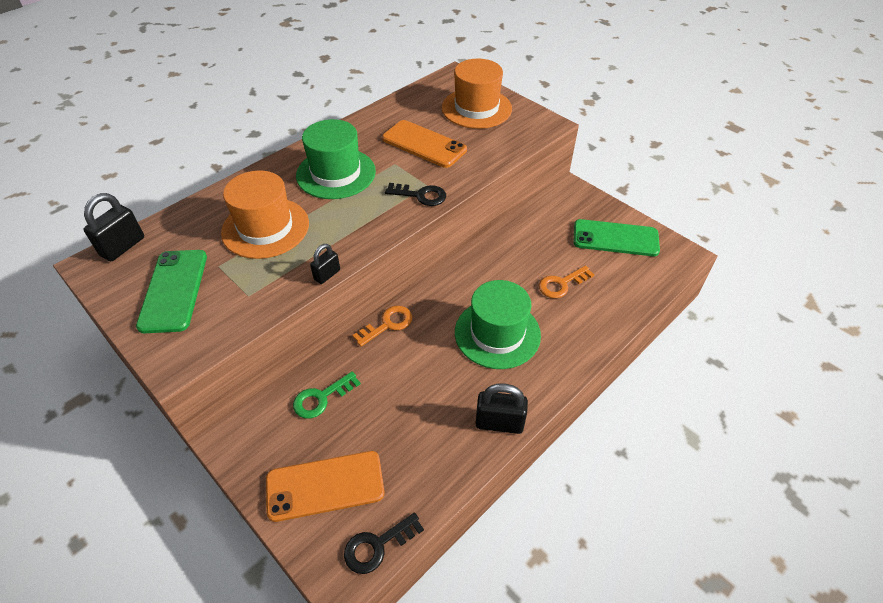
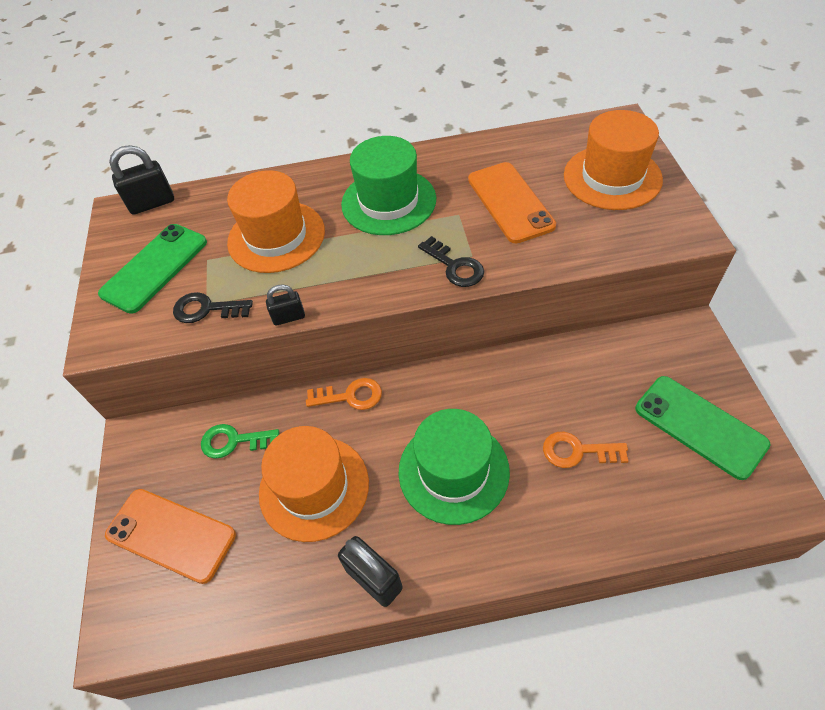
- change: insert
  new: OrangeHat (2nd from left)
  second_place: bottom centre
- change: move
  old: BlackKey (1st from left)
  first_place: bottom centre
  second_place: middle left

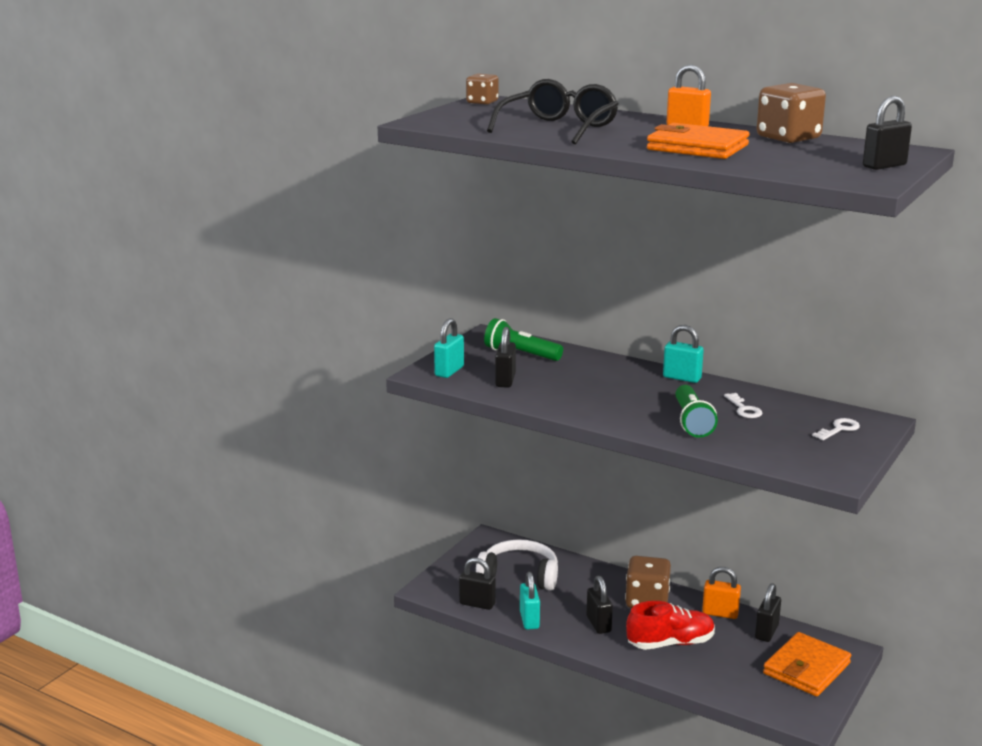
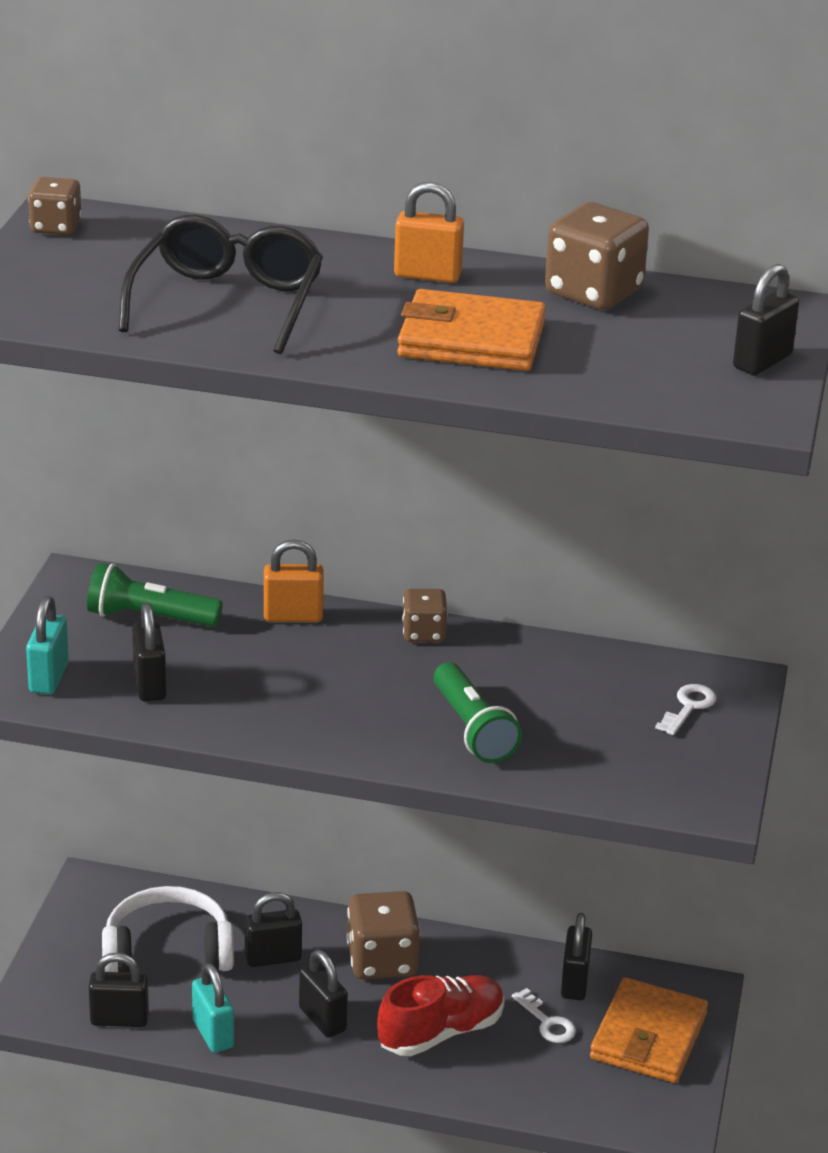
- change: insert
  new: BlackPadlock (3rd from left)
  second_place: bottom left
- change: move
  old: OrangePadlock (2nd from left in the first image)
  new: OrangePadlock (1st from left)
  first_place: bottom right
  second_place: centre
- change: move
  old: WhiteKey (1st from left)
  first_place: middle right
  second_place: bottom centre
- change: replace
  old: TurquoisePadlock (3rd from left)
  new: BrownDice (3rd from left)
  first_place: middle right
  second_place: centre

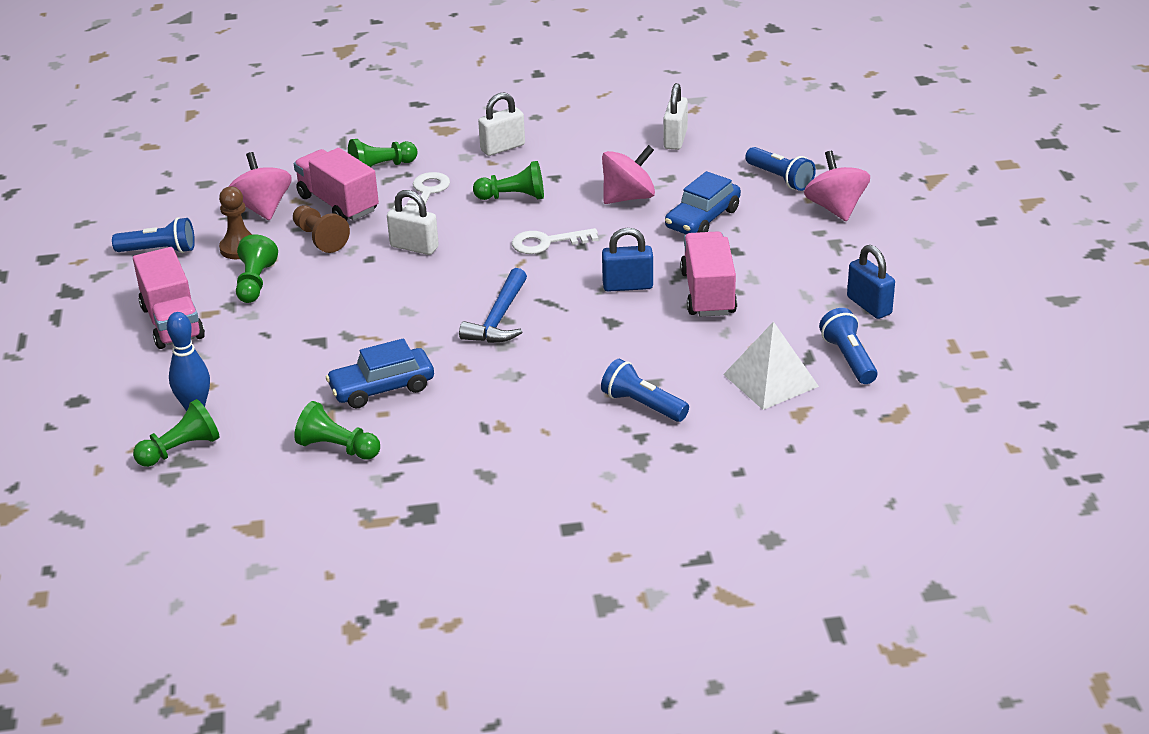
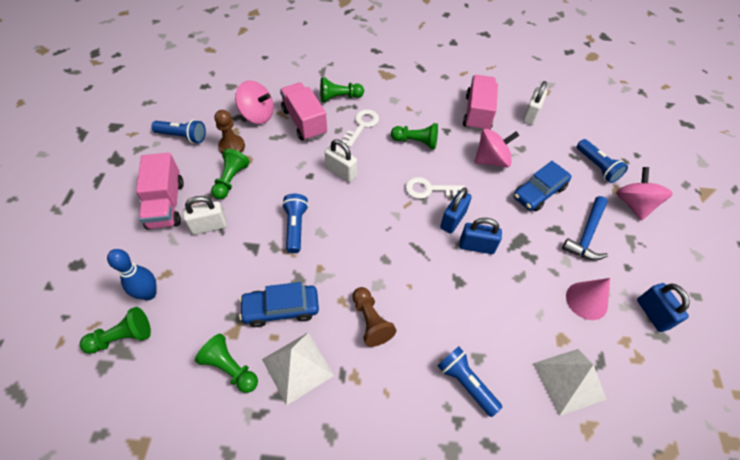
- change: insert
  new: WhitePyramid (1st from left)
  second_place: bottom centre
- change: insert
  new: BluePadlock (1st from left)
  second_place: centre
- change: insert
  new: PinkCone
  second_place: middle right
- change: move
  old: BrownPawn (2nd from left)
  first_place: top left
  second_place: bottom centre
- change: move
  old: BlueHammer
  first_place: centre
  second_place: middle right
- change: move
  old: WhitePadlock (2nd from left in the first image)
  new: WhitePadlock (1st from left)
  first_place: top centre
  second_place: middle left
- change: move
  old: PinkTruck (3rd from left)
  first_place: centre
  second_place: top centre
- change: move
  old: BlueFlashlight (4th from left in the first image)
  new: BlueFlashlight (2nd from left)
  first_place: middle right
  second_place: centre
- change: rotate
  old: PinkSpinningTop (1st from left)
  first_place: top left
  second_place: top centre
  degrees: 120

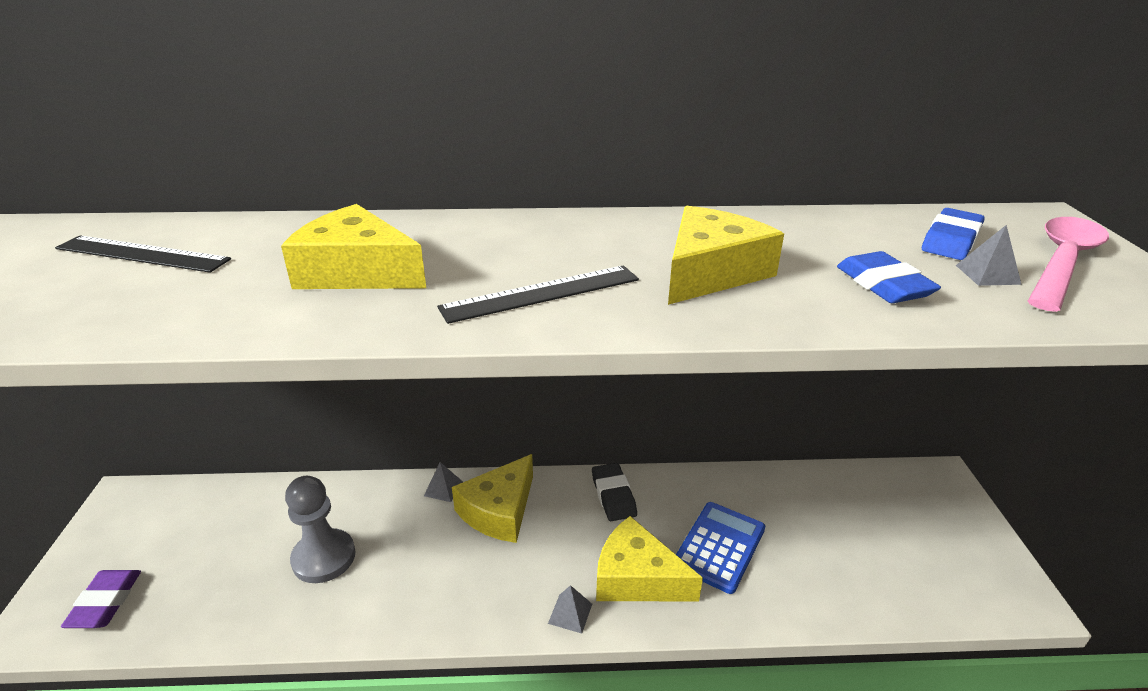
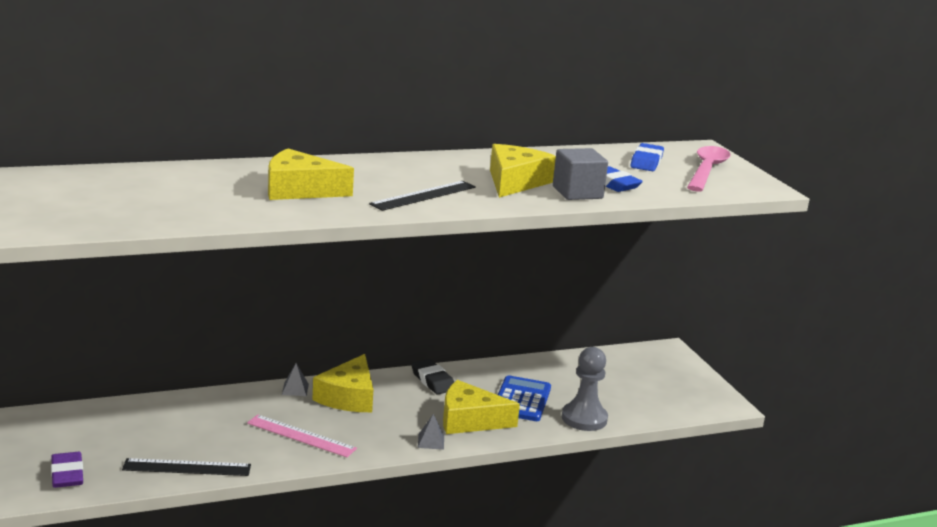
- change: delete
  old: GreyPyramid (3rd from left)
  first_place: middle right
- change: insert
  new: PinkRuler
  second_place: bottom left
- change: insert
  new: GreyCube
  second_place: top centre
- change: move
  old: BlackRuler (1st from left)
  first_place: middle left
  second_place: bottom left
- change: move
  old: GreyPawn
  first_place: bottom left
  second_place: bottom centre

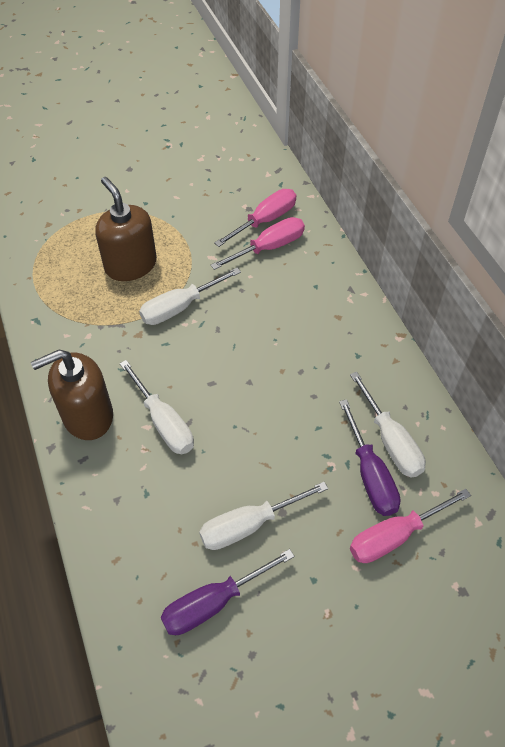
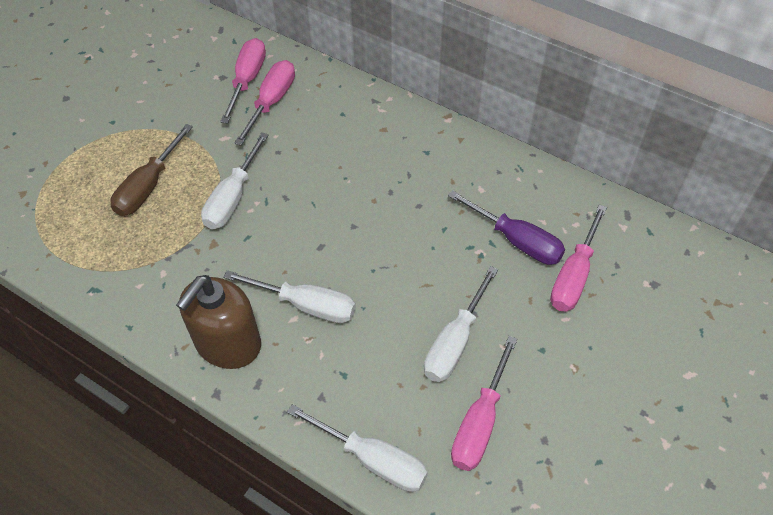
- change: move
  old: WhiteScrewdriver (4th from left in the first image)
  new: WhiteScrewdriver (3rd from left)
  first_place: middle right
  second_place: bottom centre
- change: replace
  old: BrownSoapDispenser (2nd from left)
  new: BrownScrewdriver
  first_place: top left
  second_place: top left
- change: recolor
  old: PurpleScrewdriver (1st from left)
  new: PinkScrewdriver (3rd from left)
  first_place: bottom centre
  second_place: bottom centre

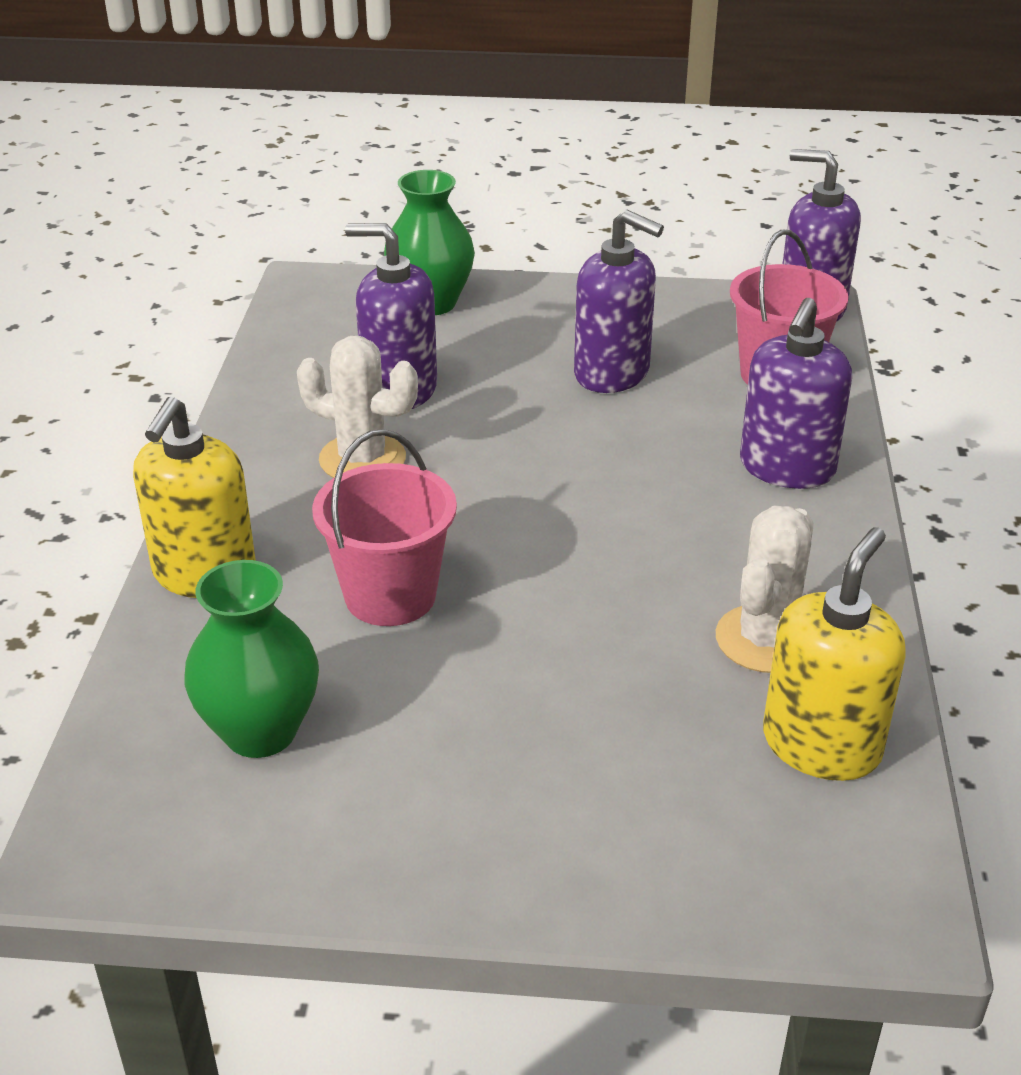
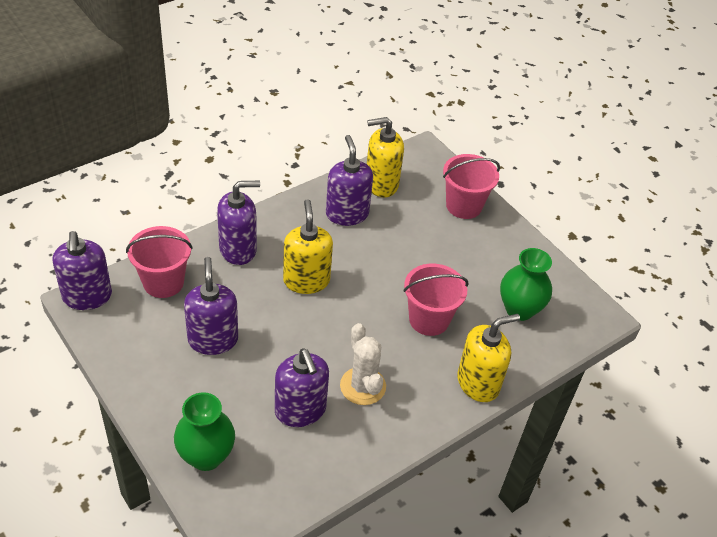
- change: insert
  new: YellowSoapDispenser (1st from left)
  second_place: centre
- change: insert
  new: PinkBucket (3rd from left)
  second_place: centre
- change: replace
  old: WhiteCactus (2nd from left)
  new: PurpleSoapDispenser (5th from left)
  first_place: middle right
  second_place: centre

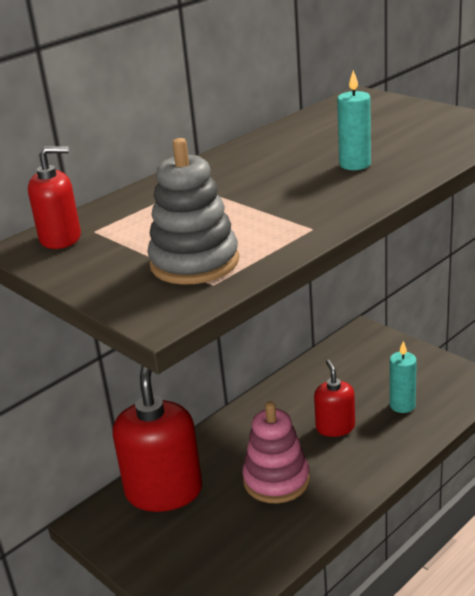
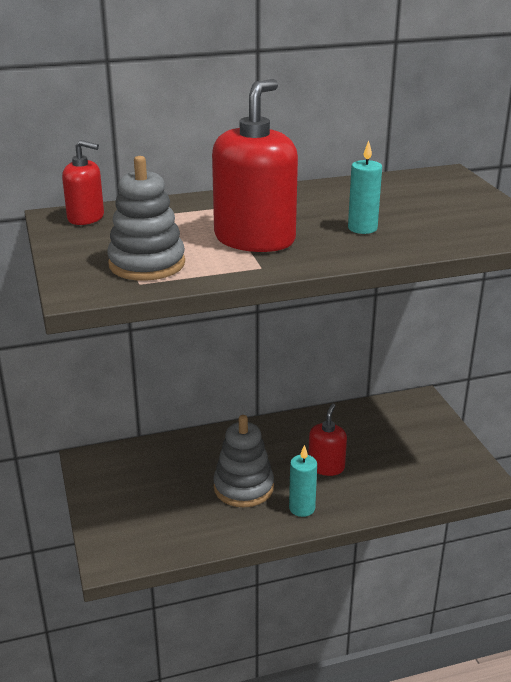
- change: move
  old: RedSoapDispenser (2nd from left)
  first_place: bottom left
  second_place: top centre
- change: move
  old: TurquoiseCandle (2nd from left in the first image)
  new: TurquoiseCandle (1st from left)
  first_place: middle right
  second_place: bottom centre
- change: recolor
  old: PinkStackingToy
  new: GreyStackingToy (2nd from left)
  first_place: bottom centre
  second_place: bottom centre

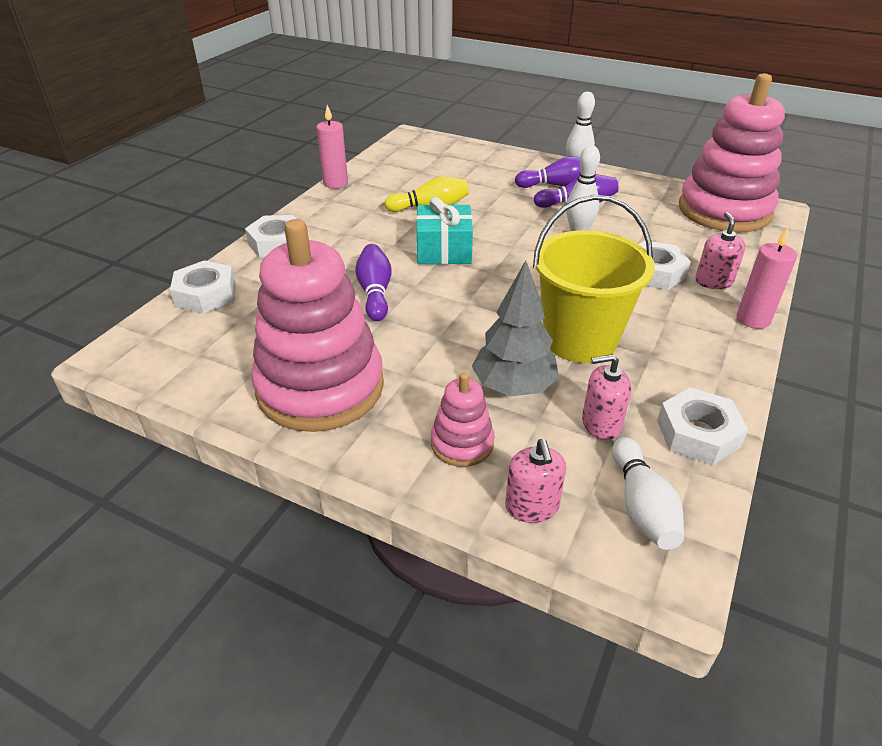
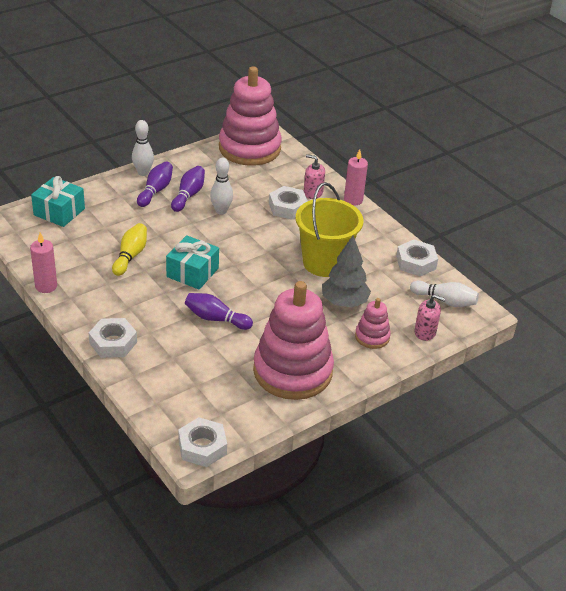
- change: delete
  old: PinkSoapDispenser (2nd from left)
  first_place: middle right
- change: insert
  new: TurquoiseGift (1st from left)
  second_place: middle left
- change: move
  old: WhiteNut (1st from left in the first image)
  new: WhiteNut (2nd from left)
  first_place: middle left
  second_place: bottom centre

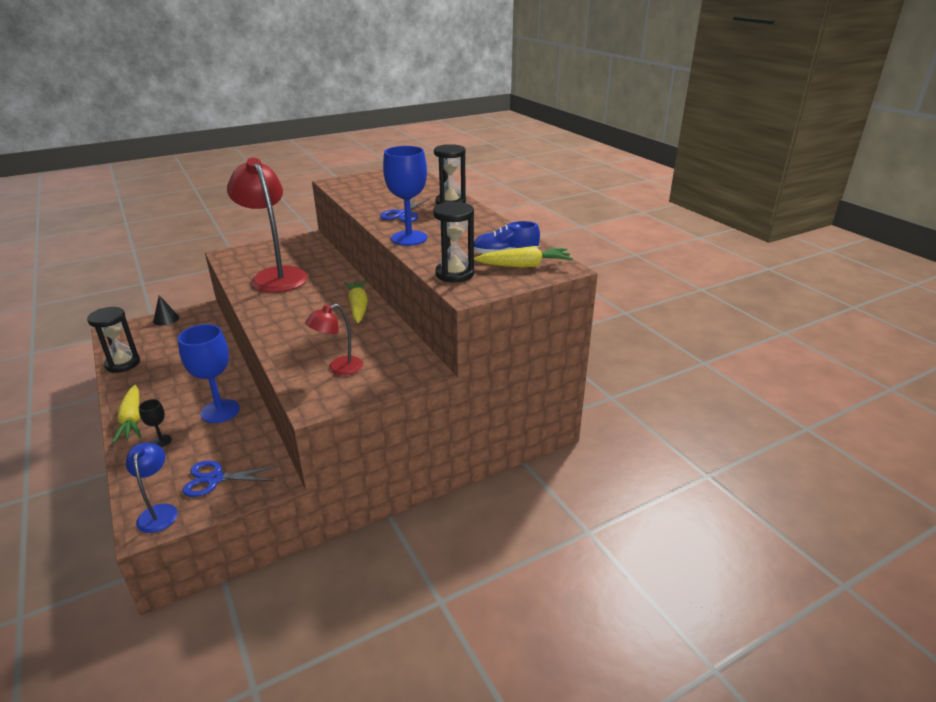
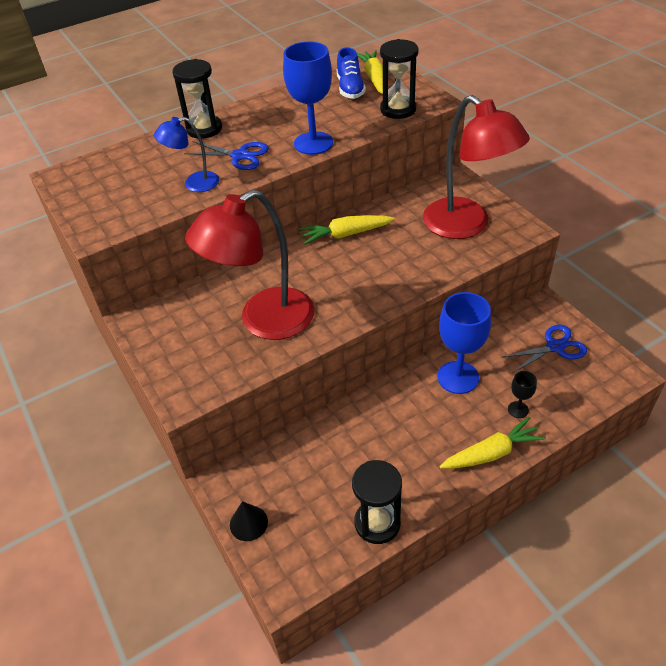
- change: move
  old: BlueLamp
  first_place: bottom left
  second_place: top left
- change: rotate
  old: BlueScissors (1st from left in the first image)
  first_place: bottom left
  second_place: middle right
  degrees: -105
- change: resize
  old: RedLamp (2nd from left)
  first_place: centre
  second_place: top right
  factor: 2.02

